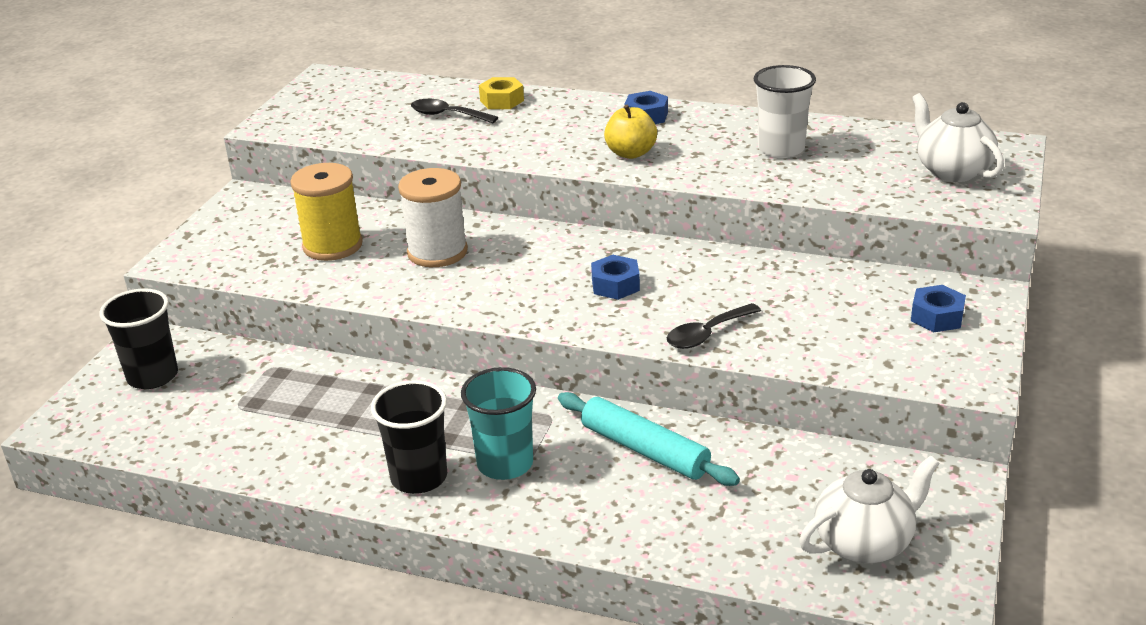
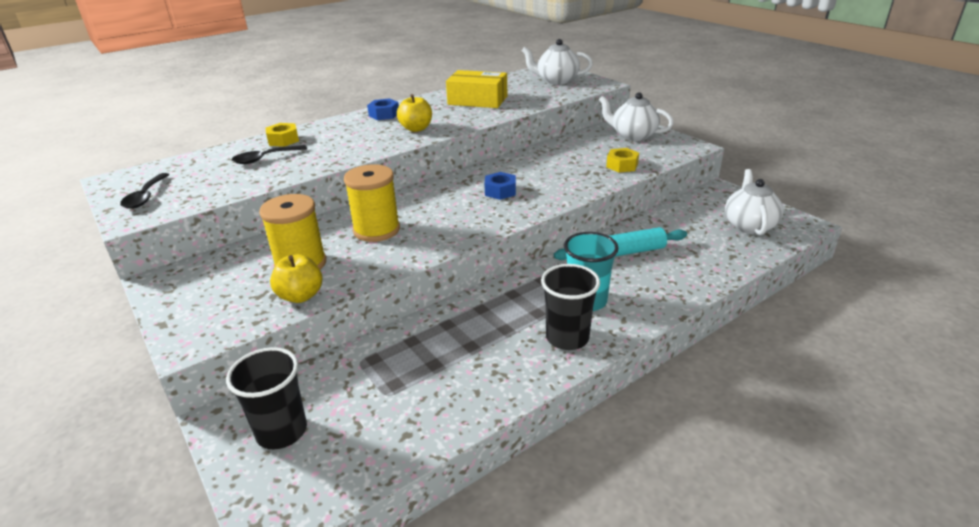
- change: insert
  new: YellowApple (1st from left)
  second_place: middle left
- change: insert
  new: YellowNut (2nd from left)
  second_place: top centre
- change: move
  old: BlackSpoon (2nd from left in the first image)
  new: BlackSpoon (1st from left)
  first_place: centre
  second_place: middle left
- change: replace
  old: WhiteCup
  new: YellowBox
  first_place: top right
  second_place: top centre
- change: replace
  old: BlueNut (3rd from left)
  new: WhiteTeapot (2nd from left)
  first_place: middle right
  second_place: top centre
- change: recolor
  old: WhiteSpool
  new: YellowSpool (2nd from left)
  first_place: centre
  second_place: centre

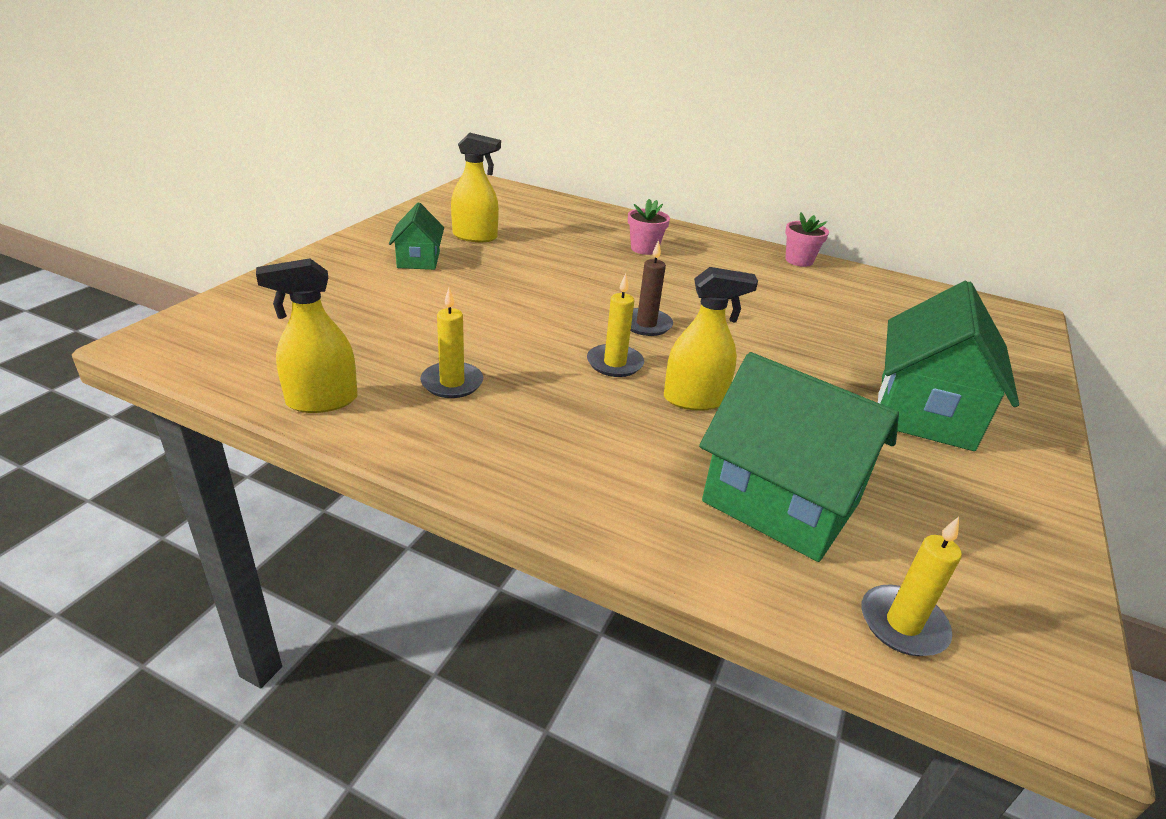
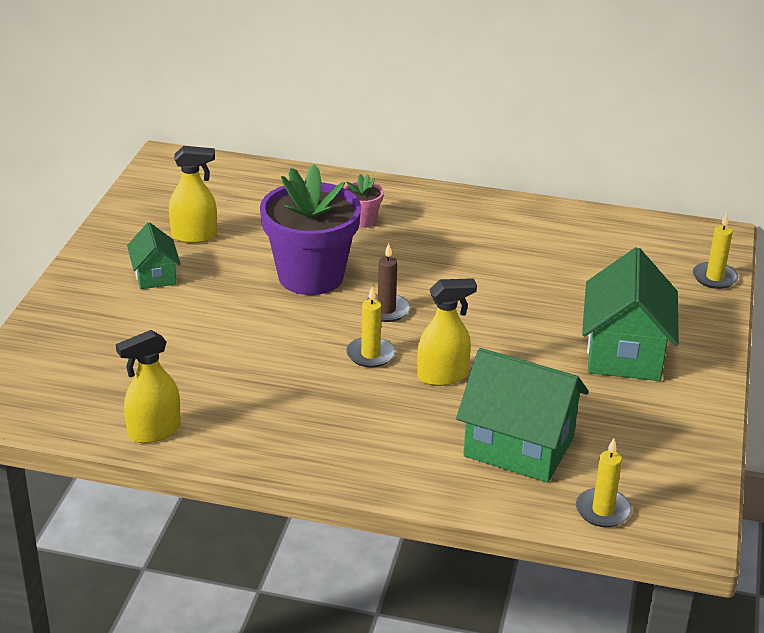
- change: delete
  old: PinkFlowerPot (2nd from left)
  first_place: top right
- change: insert
  new: PurpleFlowerPot
  second_place: centre
- change: move
  old: YellowCandle (1st from left in the first image)
  new: YellowCandle (3rd from left)
  first_place: centre
  second_place: middle right

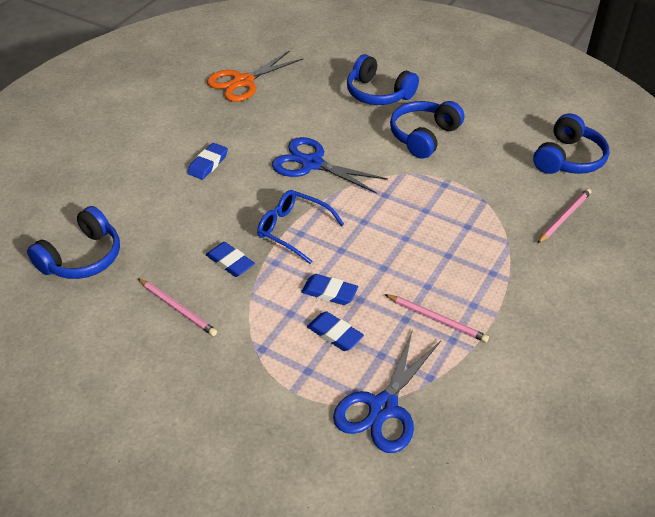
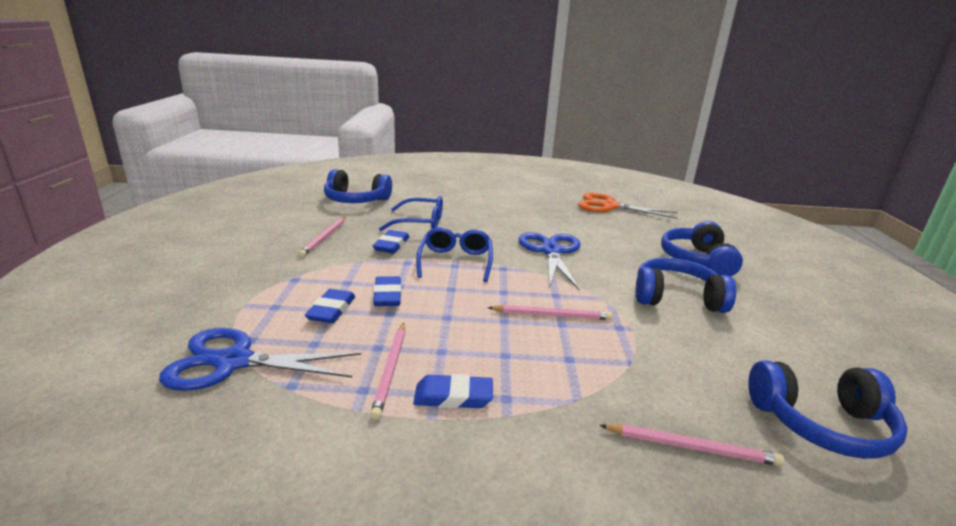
- change: insert
  new: BlueGlasses (1st from left)
  second_place: centre
- change: insert
  new: PinkPencil (3rd from left)
  second_place: centre
- change: move
  old: BlueEraser (1st from left in the first image)
  new: BlueEraser (4th from left)
  first_place: top left
  second_place: bottom centre

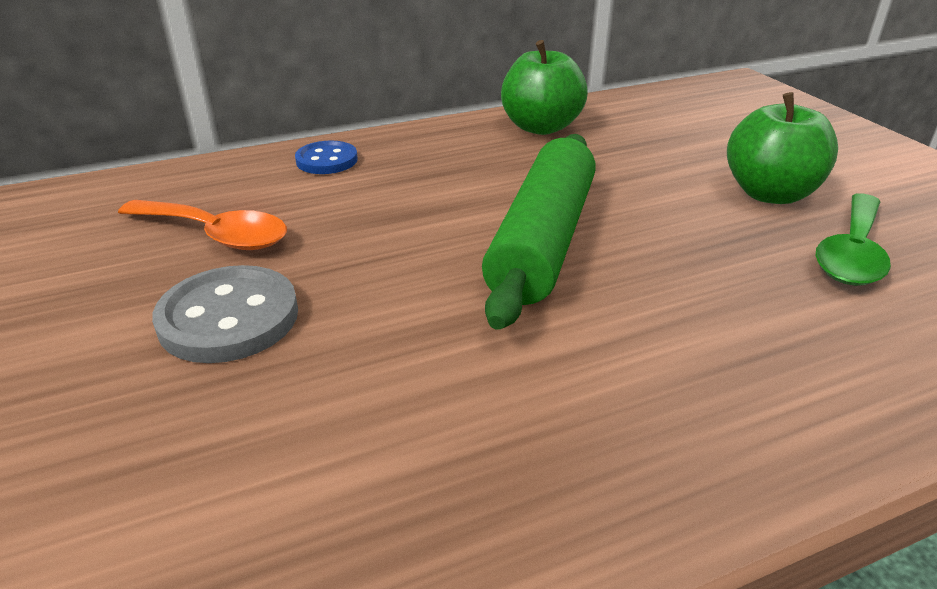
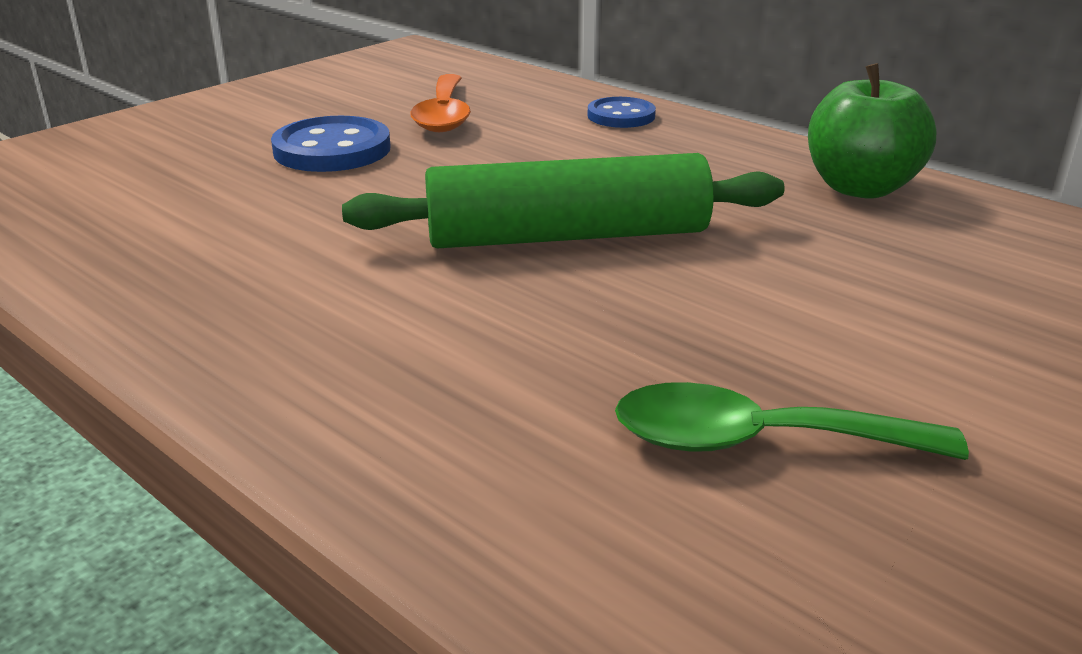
- change: delete
  old: GreenApple (2nd from left)
  first_place: top right
- change: recolor
  old: GreyButton
  new: BlueButton (1st from left)
  first_place: middle left
  second_place: top left

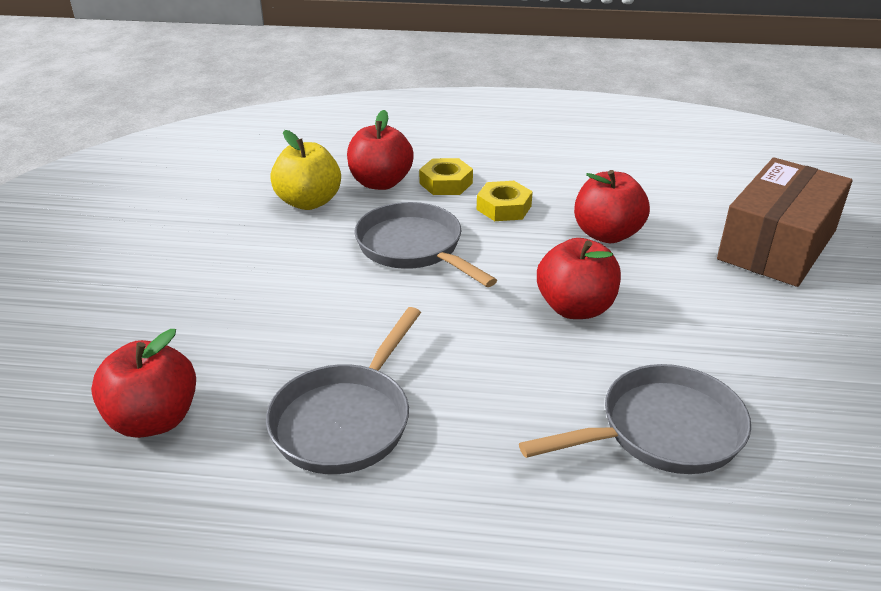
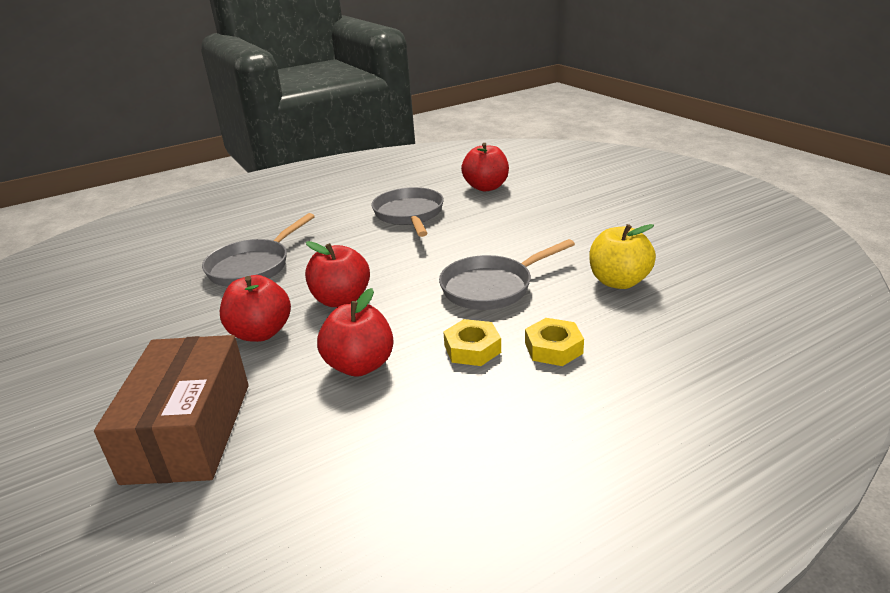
- change: move
  old: RedApple (2nd from left in the first image)
  new: RedApple (1st from left)
  first_place: top centre
  second_place: middle left
- change: rotate
  old: GreyPan (2nd from left in the first image)
  first_place: centre
  second_place: centre
  degrees: 135

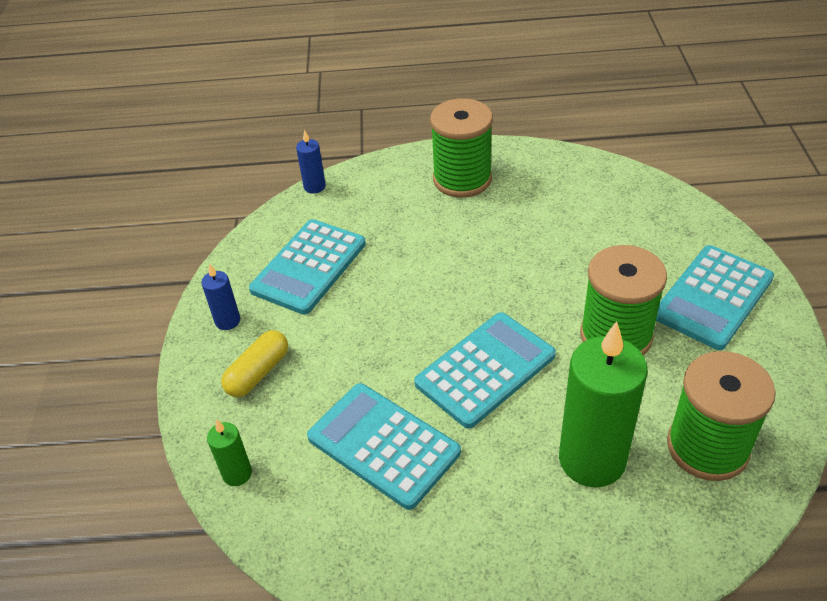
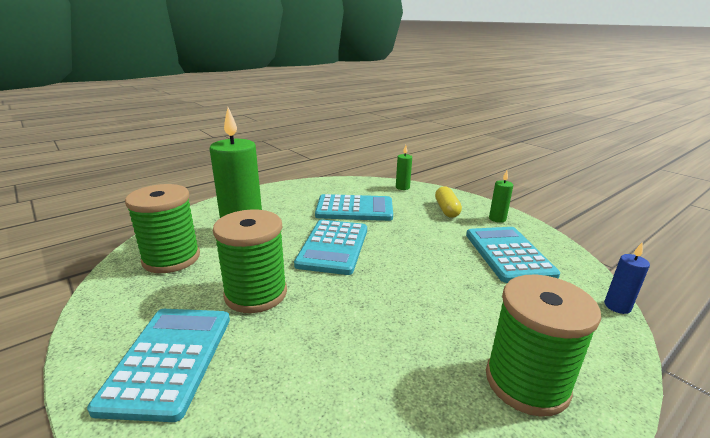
- change: recolor
  old: BlueCandle (1st from left)
  new: GreenCandle (3rd from left)
  first_place: middle left
  second_place: middle right

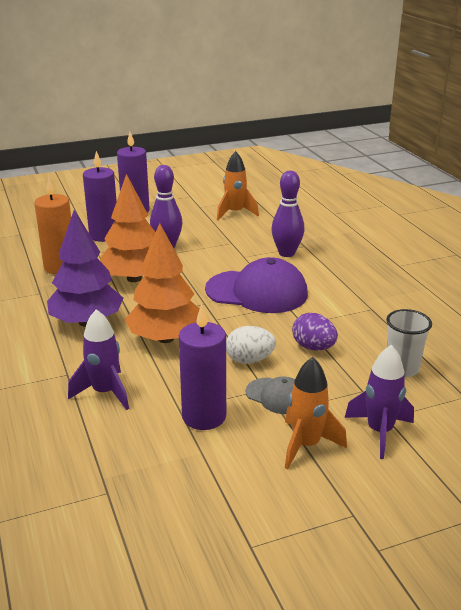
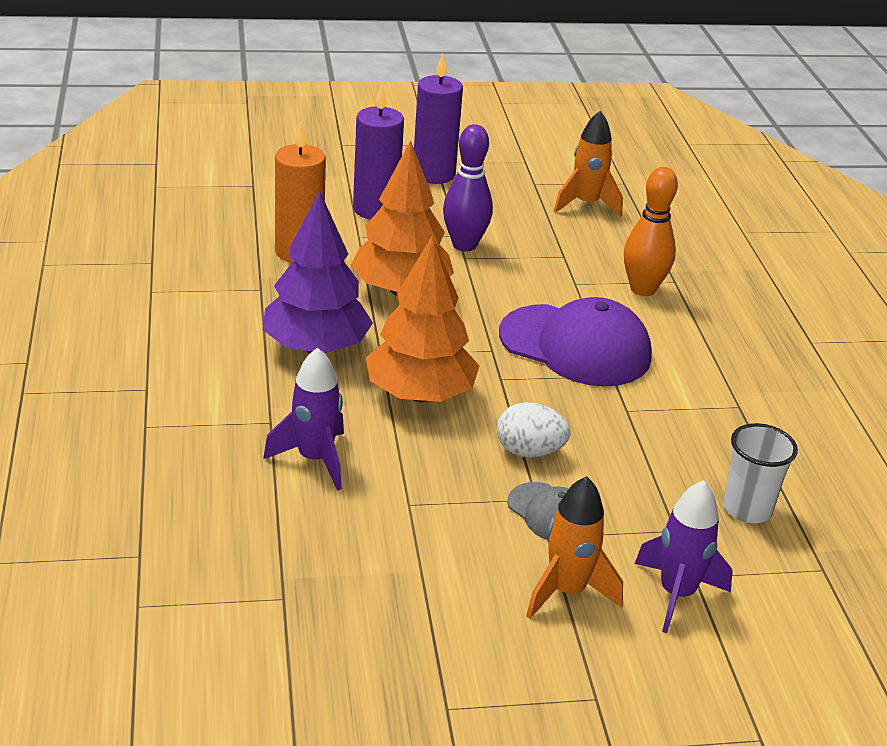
- change: delete
  old: PurpleCandle (3rd from left)
  first_place: centre
- change: delete
  old: PurpleEgg
  first_place: middle right
- change: recolor
  old: PurpleBowlingPin (2nd from left)
  new: OrangeBowlingPin
  first_place: centre
  second_place: top right

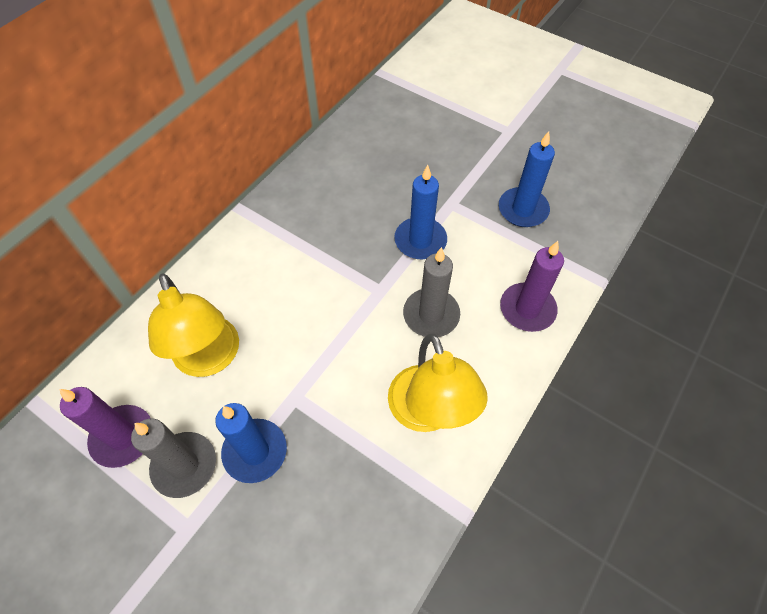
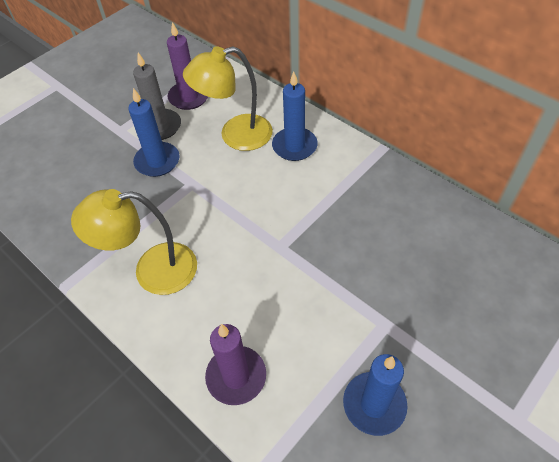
- change: delete
  old: GreyCandle (2nd from left)
  first_place: centre
- change: move
  old: BlueCandle (2nd from left)
  first_place: centre
  second_place: top centre

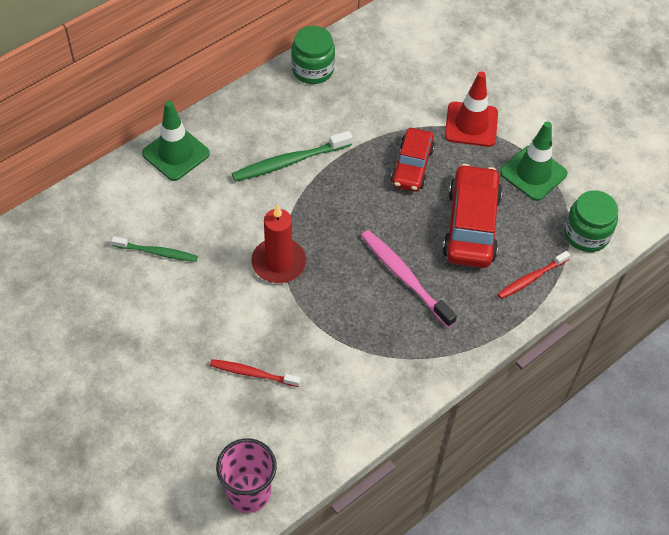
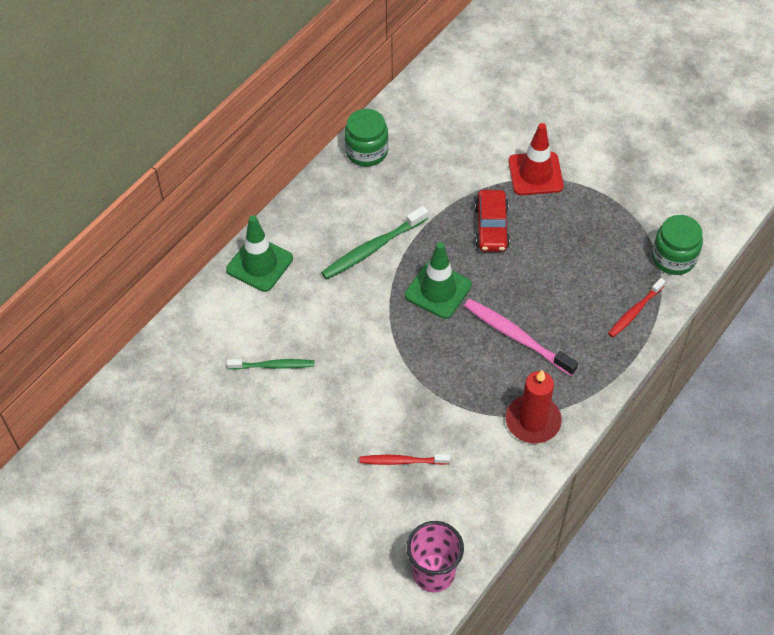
- change: delete
  old: RedCar (2nd from left)
  first_place: middle right
- change: move
  old: RedCandle
  first_place: centre
  second_place: middle right
- change: move
  old: GreenTrafficCone (2nd from left)
  first_place: top right
  second_place: centre

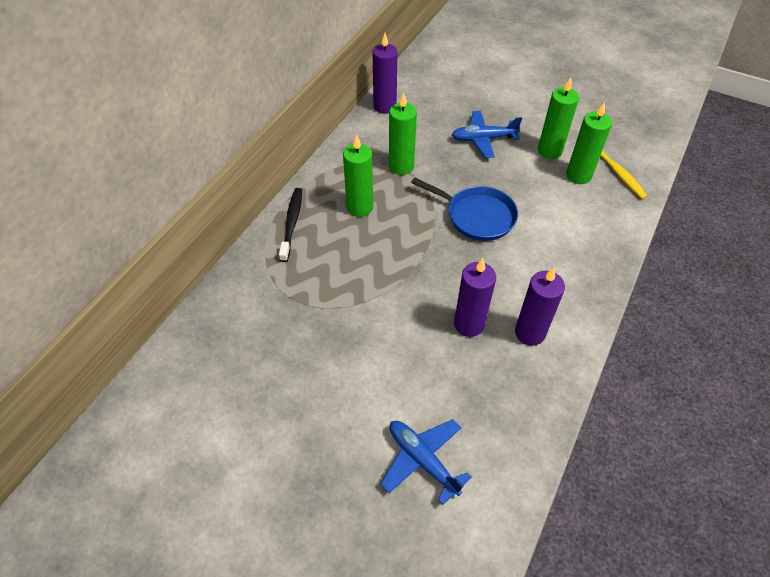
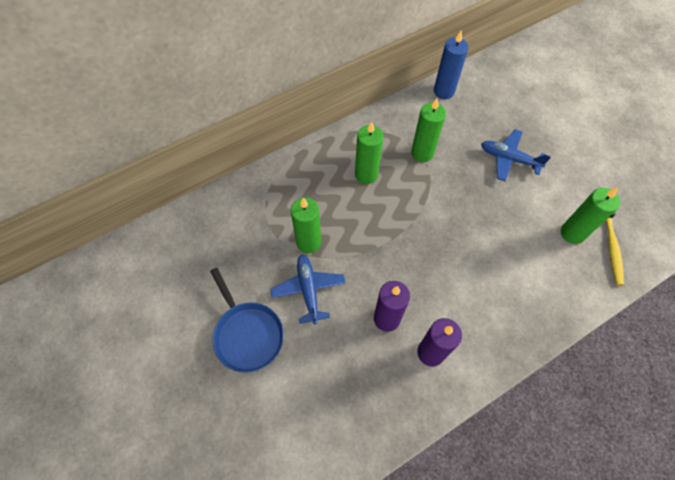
- change: delete
  old: BlackToothbrush
  first_place: centre
- change: move
  old: BluePlane (1st from left)
  first_place: bottom centre
  second_place: centre
- change: move
  old: BluePan
  first_place: centre
  second_place: bottom centre
- change: move
  old: GreenCandle (3rd from left in the first image)
  new: GreenCandle (1st from left)
  first_place: top right
  second_place: centre
- change: recolor
  old: PurpleCandle (1st from left)
  new: BlueCandle
  first_place: top centre
  second_place: top right

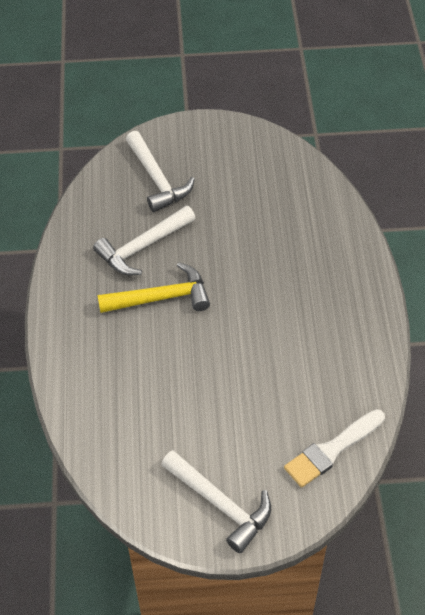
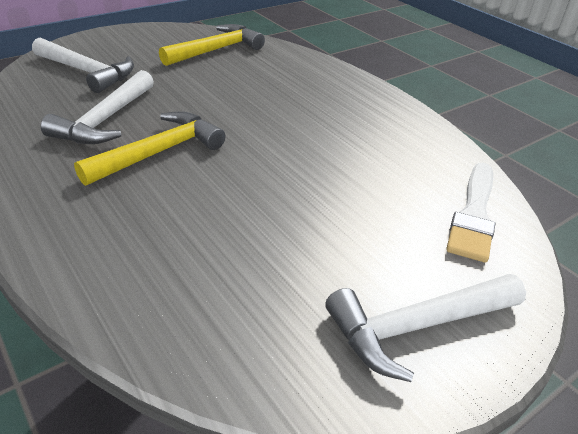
- change: insert
  new: YellowHammer (2nd from left)
  second_place: top centre
- change: rotate
  old: WhiteHammer (3rd from left)
  first_place: bottom centre
  second_place: bottom right
  degrees: 150

